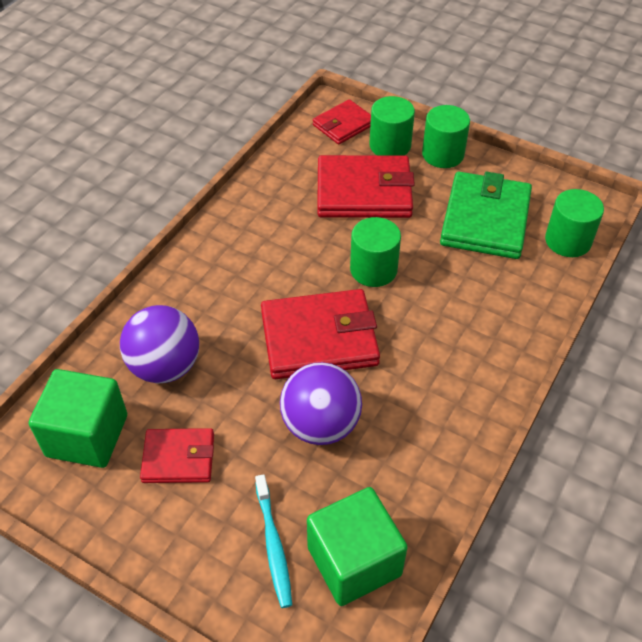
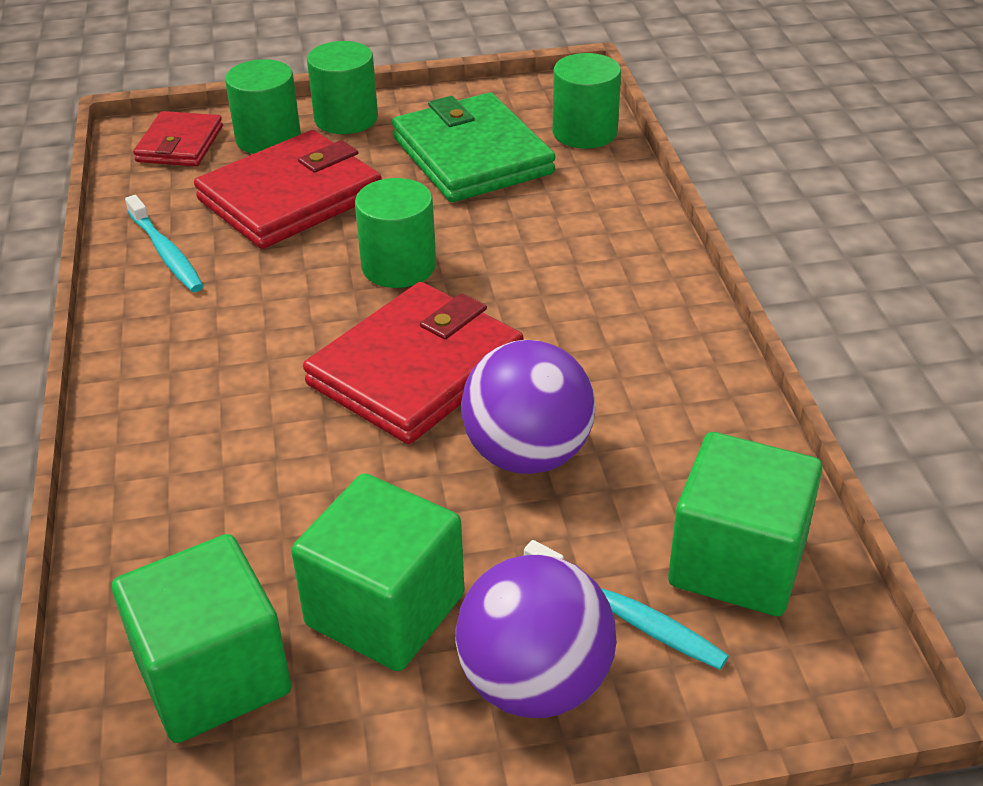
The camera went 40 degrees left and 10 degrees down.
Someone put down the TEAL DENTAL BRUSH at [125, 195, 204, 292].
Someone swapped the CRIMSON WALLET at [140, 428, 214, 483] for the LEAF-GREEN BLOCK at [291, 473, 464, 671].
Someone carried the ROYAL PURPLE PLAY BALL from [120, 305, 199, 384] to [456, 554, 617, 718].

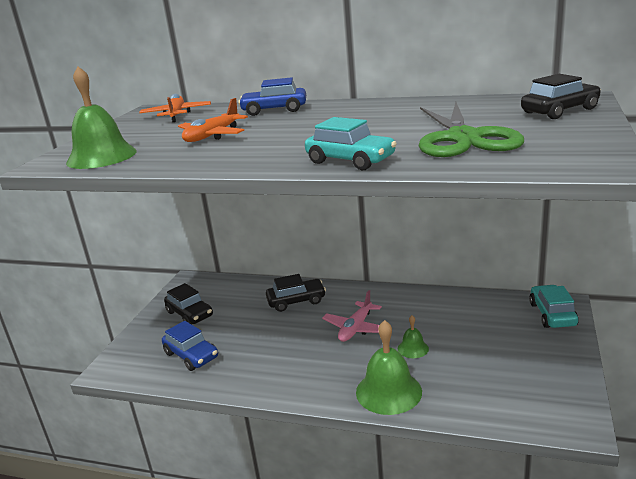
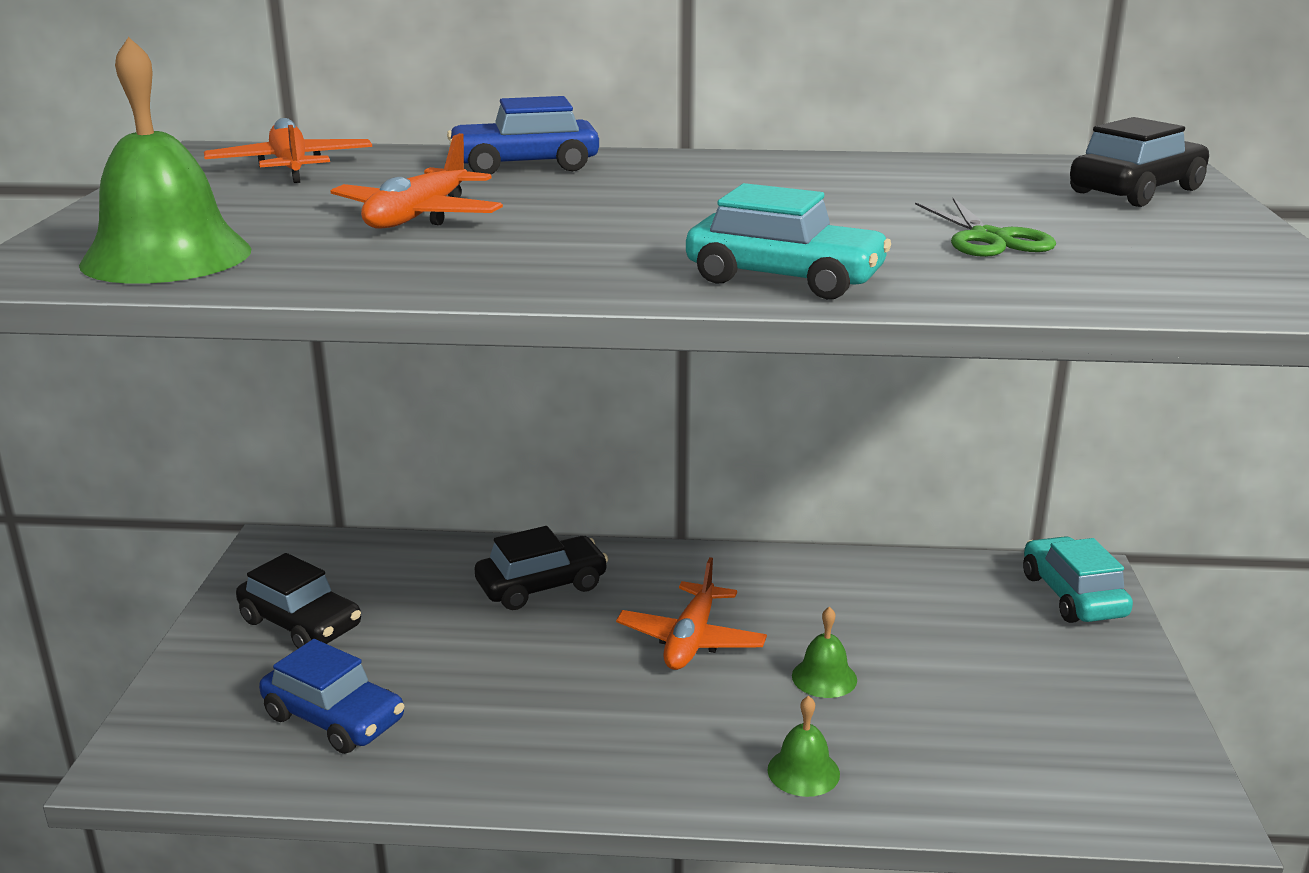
The camera went 15 degrees left and 0 degrees up.
Someone repainted the ROSE-PINK TOY PLANE at [322, 290, 382, 342], which became the BRIGHT ORANGE TOY PLANE at [616, 557, 767, 670].
Someone scaled the LEAF-GREEN SCHOOL BELL at [356, 320, 422, 415] by 0.52.
Someone scaled the LEAF-GREEN SCISSORS at [419, 102, 524, 157] by 0.50.

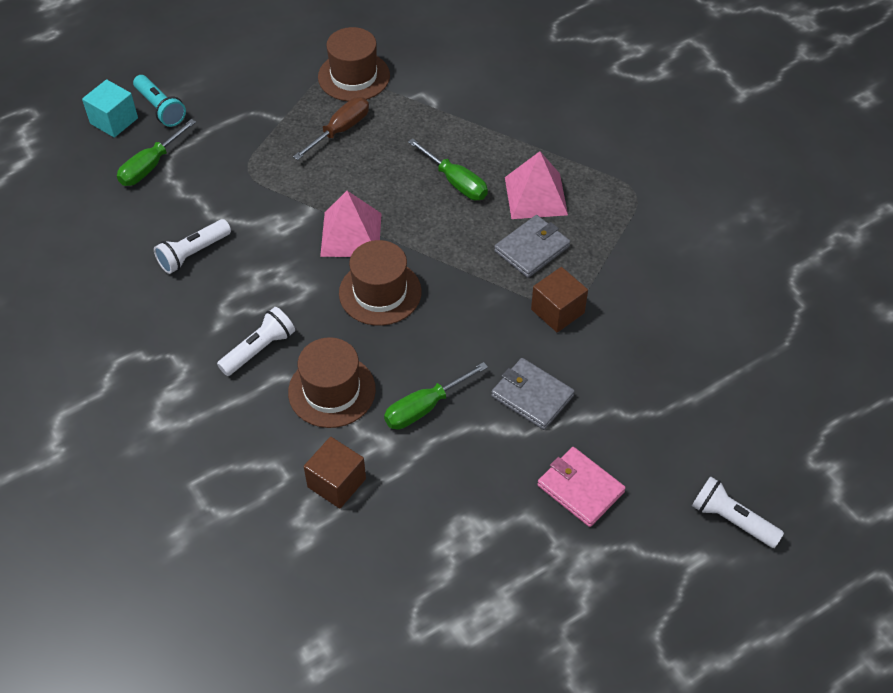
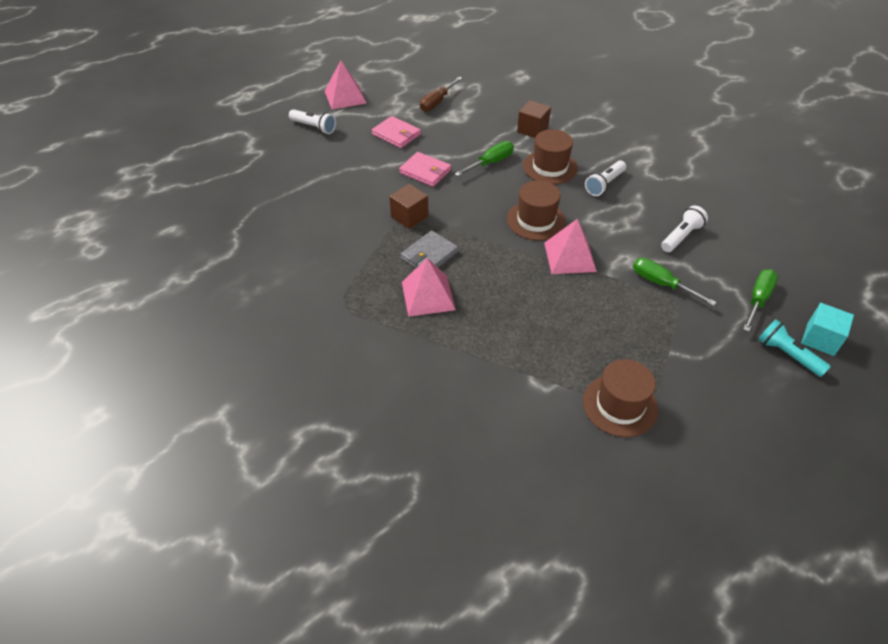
The camera went 175 degrees right and 5 degrees down.
Someone put down the ROSE-PINK PYRAMID SHAPE at [325, 61, 366, 110].
Someone repainted the ASH-GREY WALLET at [491, 358, 575, 430], which became the ROSE-PINK WALLET at [399, 152, 451, 187].
Someone carried the BROWN SCREWDRIVER from [293, 97, 369, 160] to [420, 77, 462, 112].
Someone carried the LEAF-GREEN SCREWDRIVER from [408, 138, 488, 200] to [633, 258, 717, 306].

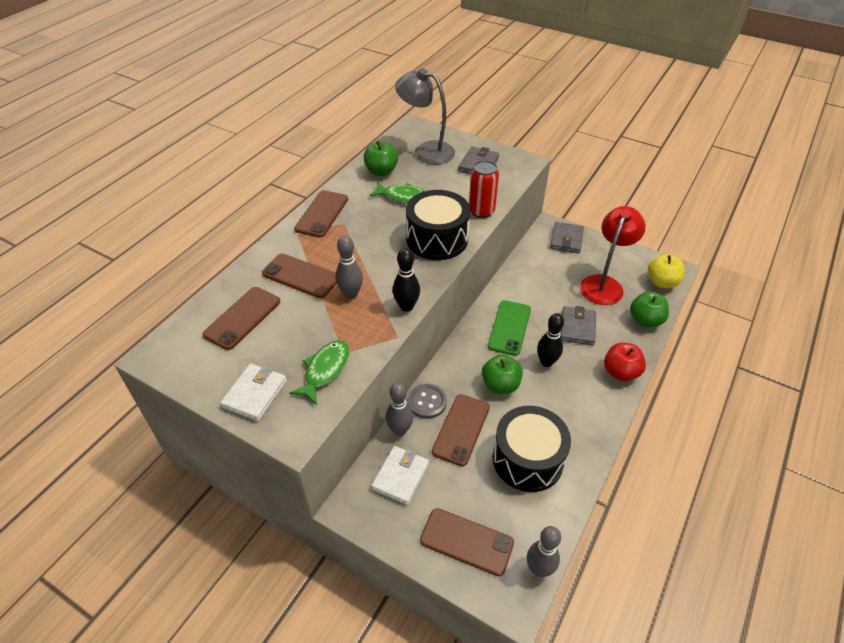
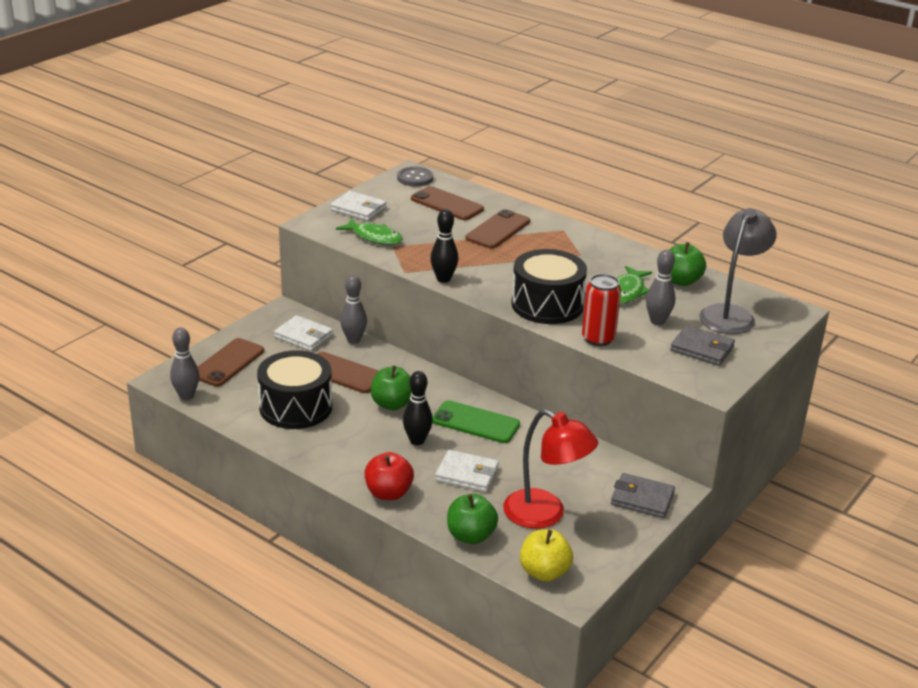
The camera went 95 degrees right and 15 degrees down.
Someone carried the ASH-GREY SEWING BUTTON from [408, 384, 447, 419] to [397, 167, 433, 187].
Someone repainted the ASH-GREY WALLET at [560, 306, 596, 345], which became the SNOW-WHITE WALLET at [435, 450, 499, 492].
Someone carried the ASH-GREY TENPIN from [336, 235, 363, 299] to [646, 249, 675, 325].
Someone took away the BROWN PHONE at [294, 190, 348, 237].

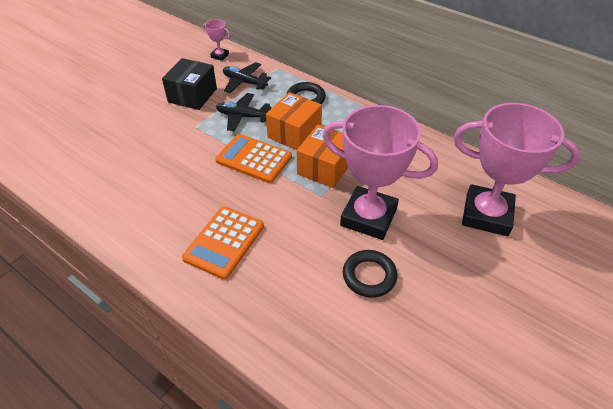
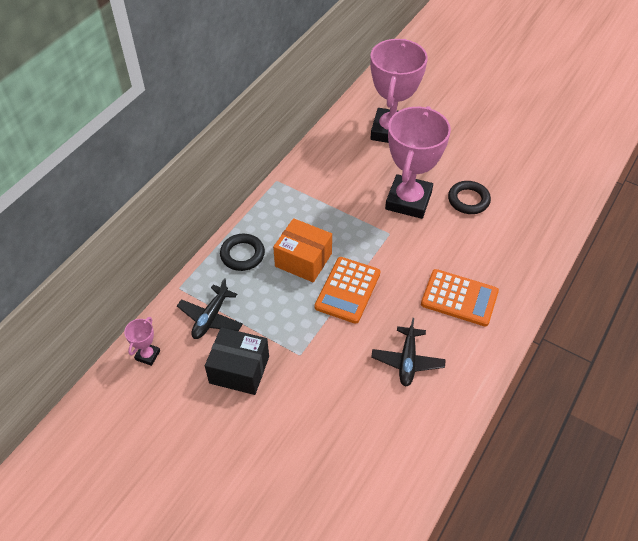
The camera went 95 degrees left and 5 degrees up.
Someone carried the EBONY TOY PLANE from [216, 93, 271, 132] to [371, 318, 446, 387].
Someone took away the BRIGHT ORANGE BOX at [297, 125, 348, 188].

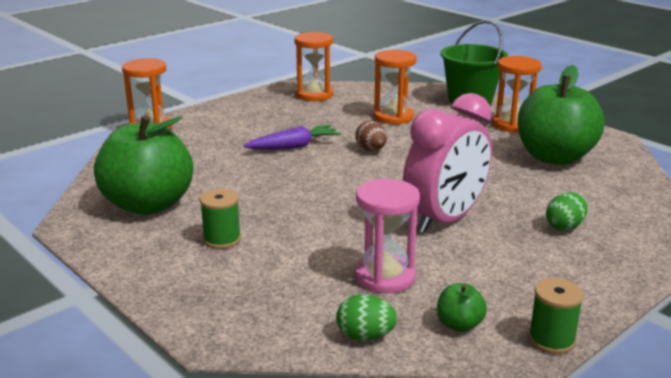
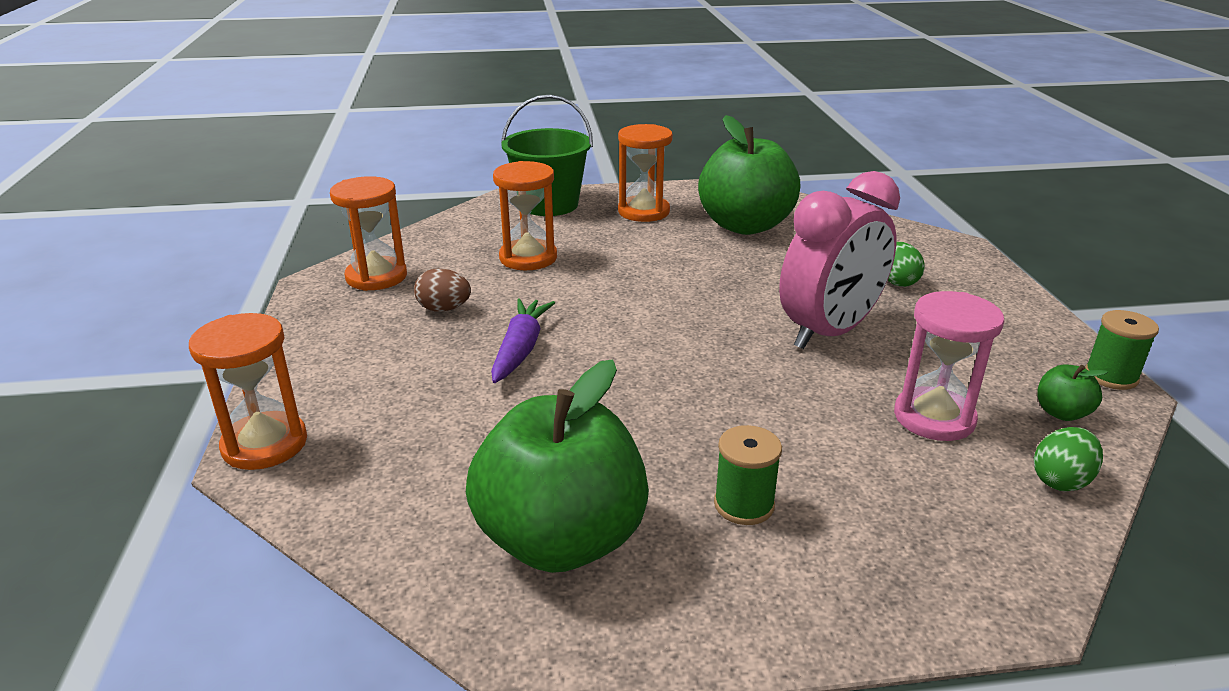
The camera went 55 degrees left and 5 degrees up.
Someone carried the BROWN EGG from [355, 121, 387, 151] to [414, 269, 471, 312].
Someone rotated the ROSE-PINK ALARM CLOCK at [403, 93, 492, 233] by 60 degrees clockwise.

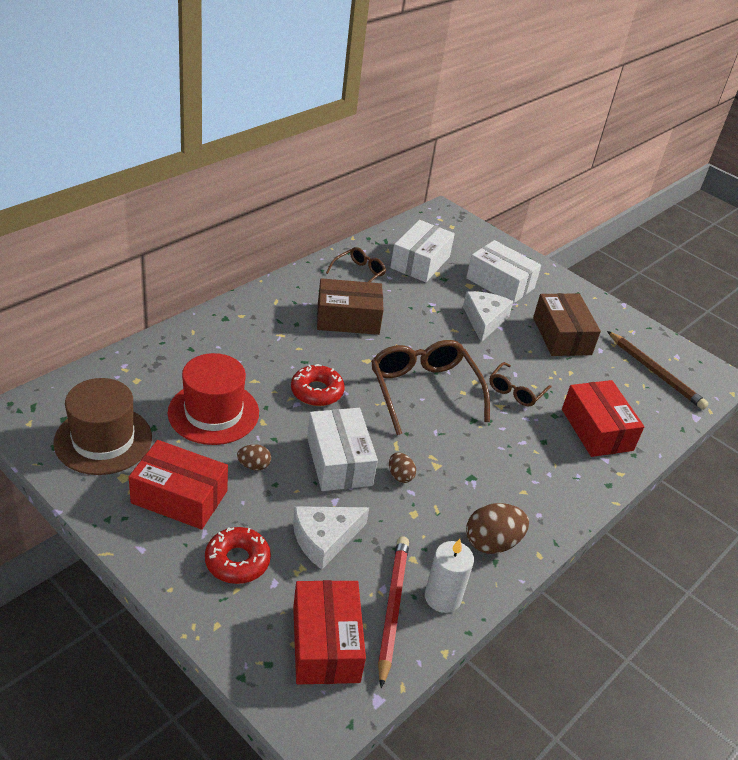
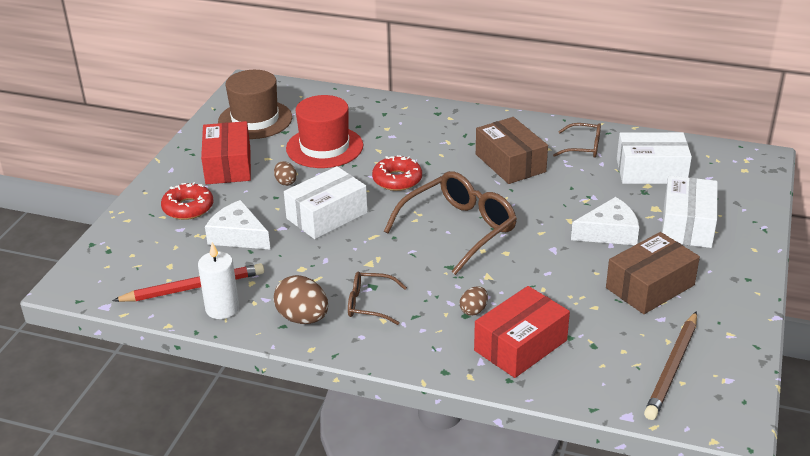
The camera went 70 degrees right and 5 degrees down.
Someone carried the BROWN SPECTACLES from [489, 362, 551, 407] to [348, 272, 407, 325].
Someone carried the BROWN EGG from [389, 452, 416, 483] to [460, 286, 488, 316].
Someone took away the CRIMSON BOX at [293, 580, 366, 684].

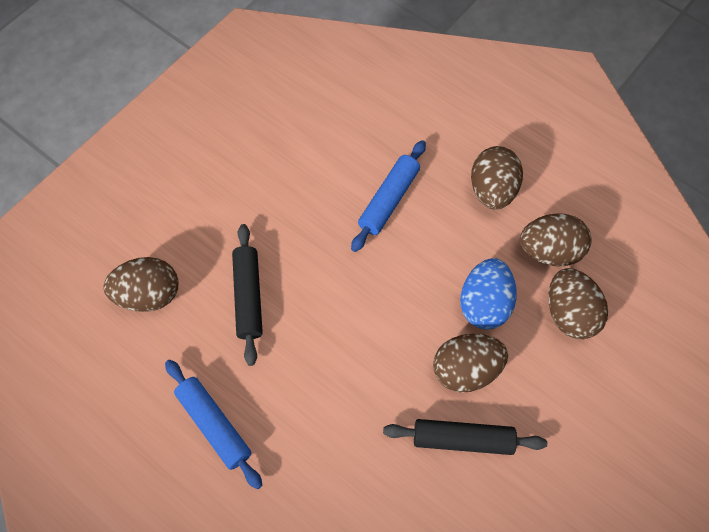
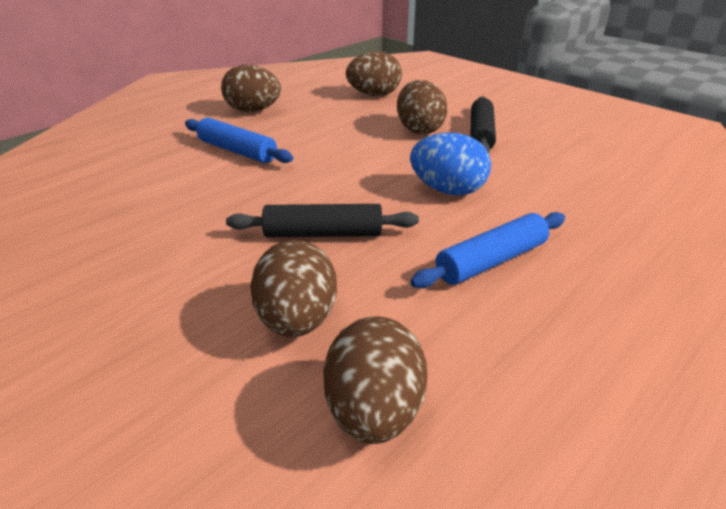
The camera went 85 degrees left and 30 degrees down.
Someone carried the BROWN EGG from [520, 213, 592, 266] to [323, 316, 427, 444].
Someone carried the COBALT EGG from [460, 258, 517, 330] to [410, 133, 491, 195].

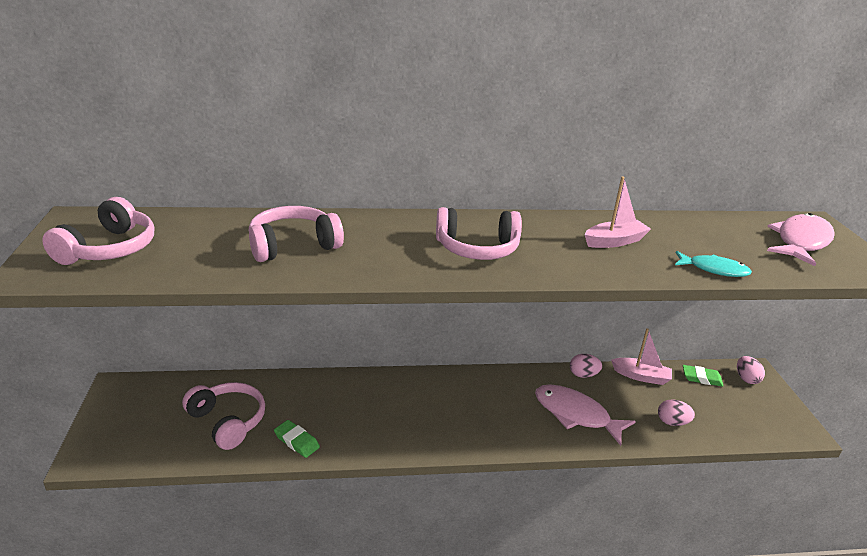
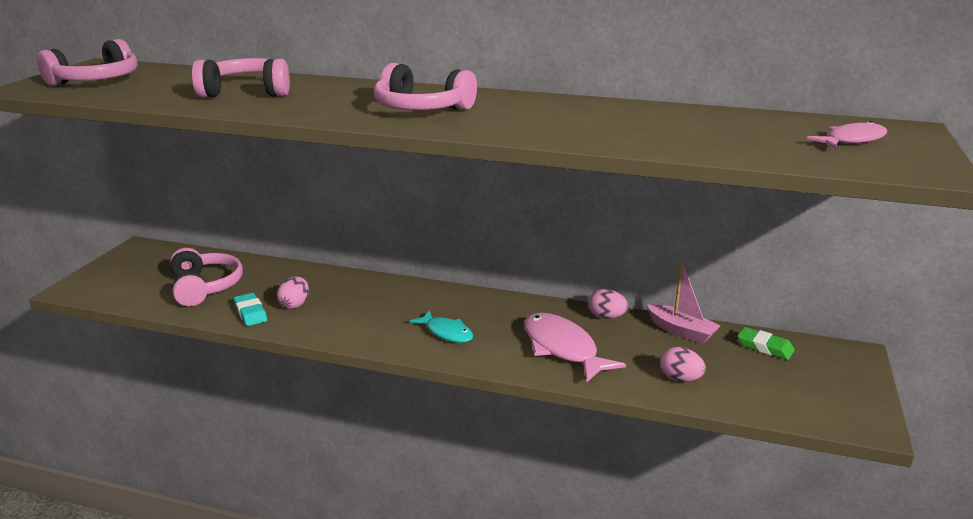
The camera went 25 degrees right and 5 degrees down.
Someone repainted the LEAF-GREEN ERASER at [274, 420, 320, 458], which became the TEAL ERASER at [234, 293, 267, 326].
Someone carried the ROSE-PINK EGG from [737, 356, 765, 384] to [277, 277, 309, 309].
Someone carried the TEAL FISH FIGURE from [675, 251, 752, 277] to [410, 311, 473, 343].
Someone scaled the ROSE-PINK FISH FIGURE at [767, 213, 835, 266] by 0.60.
Someone took away the ROSE-PINK TOY BOAT at [585, 176, 651, 248].

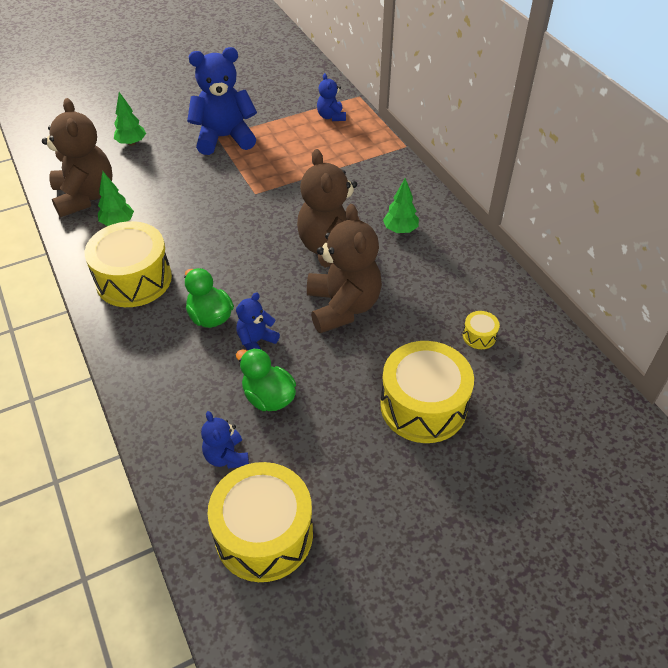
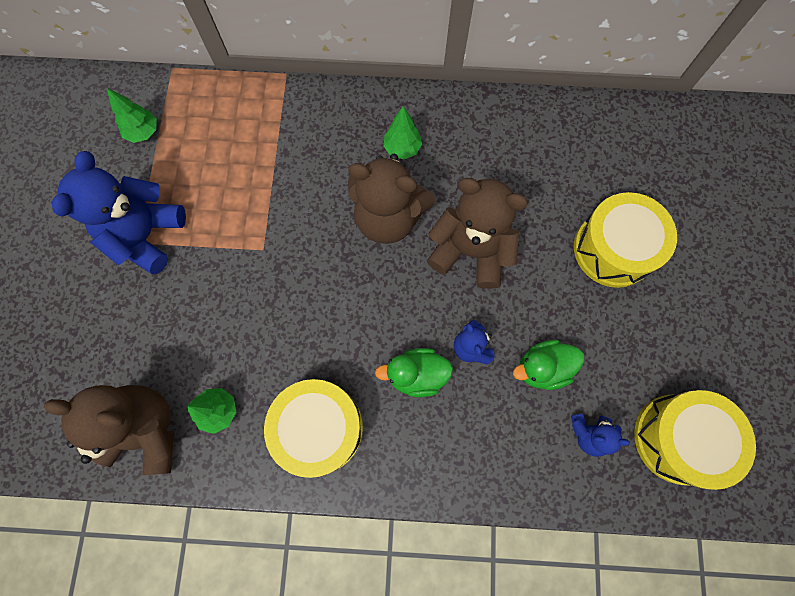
The camera went 60 degrees left and 25 degrees up.
Someone carried the LEAF-GREEN FIR TREE from [114, 92, 146, 146] to [107, 88, 157, 143].
Someone took away the COBALT STUFFED BEAR at [317, 73, 346, 121].
Someone took away the GOLDEN DRUM at [463, 311, 500, 349].

